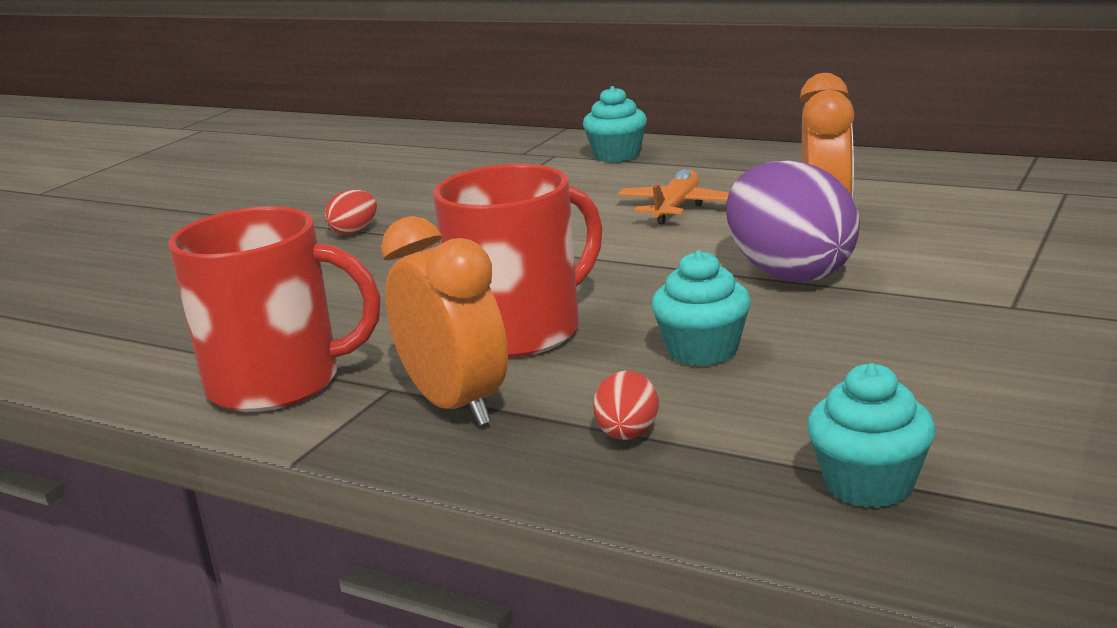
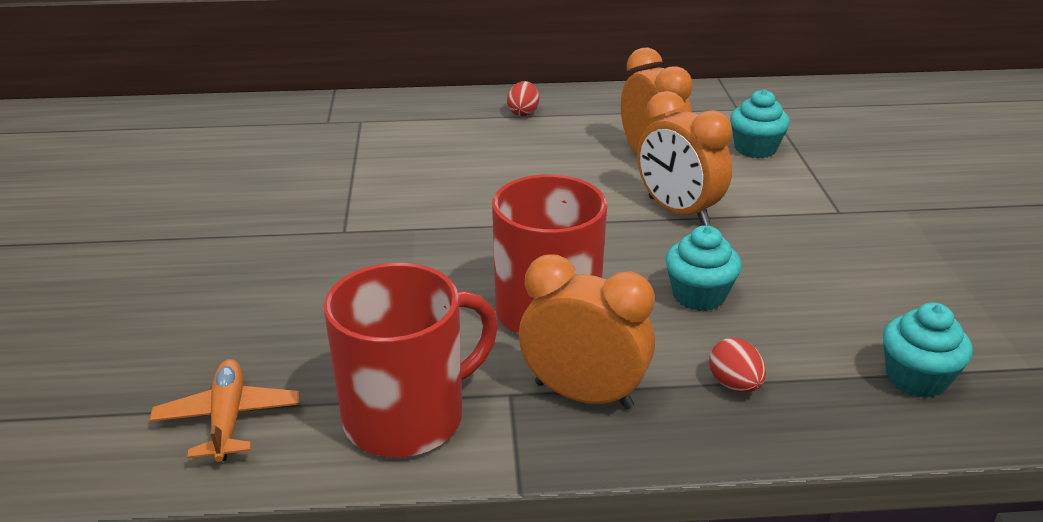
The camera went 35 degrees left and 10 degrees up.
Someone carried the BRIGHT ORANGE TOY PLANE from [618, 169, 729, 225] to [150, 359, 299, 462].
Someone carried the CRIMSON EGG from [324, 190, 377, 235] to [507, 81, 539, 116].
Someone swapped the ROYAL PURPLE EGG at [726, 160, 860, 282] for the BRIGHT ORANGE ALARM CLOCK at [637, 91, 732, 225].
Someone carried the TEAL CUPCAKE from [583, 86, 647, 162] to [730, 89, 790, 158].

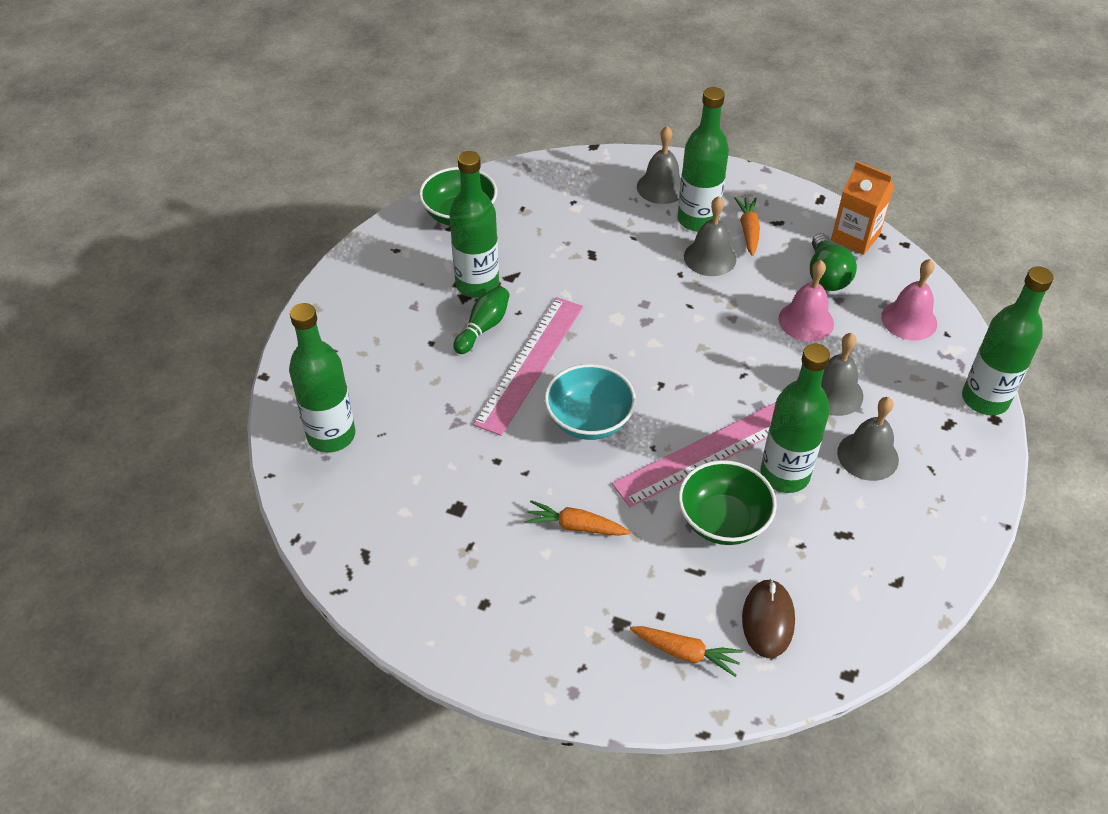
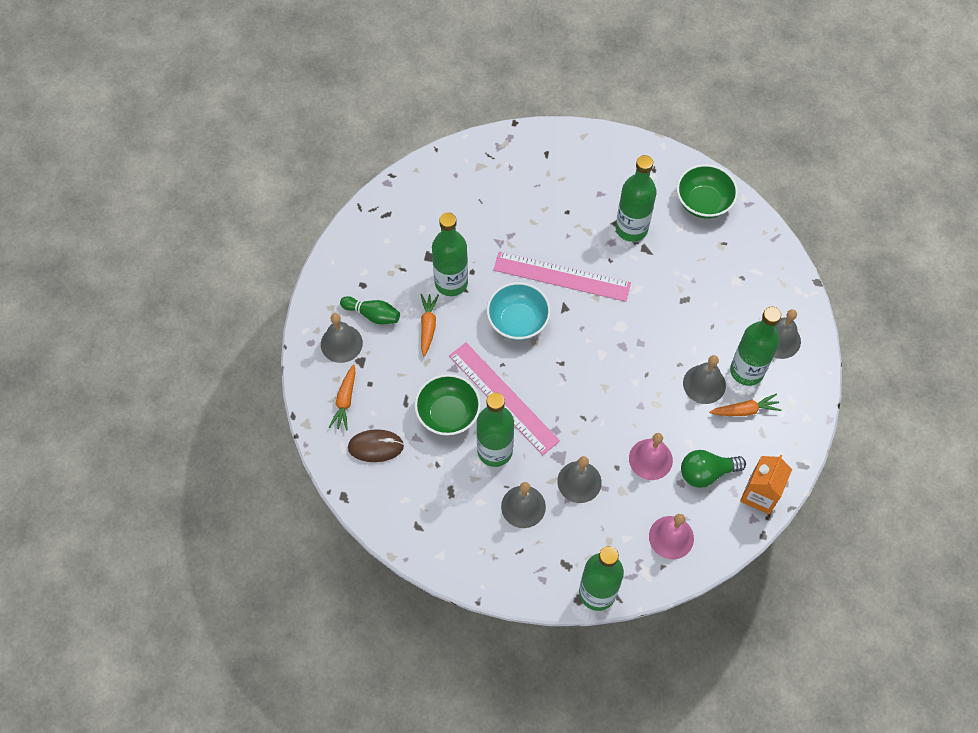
The camera went 80 degrees right and 15 degrees up.
Someone put down the ASH-GREY SCHOOL BELL at [321, 313, 363, 363].
Someone carried the LEAF-GREEN TENPIN from [453, 286, 510, 354] to [340, 296, 400, 324].
Someone carried the LEAF-GREEN BOTTLE from [289, 303, 355, 453] to [432, 212, 468, 296].

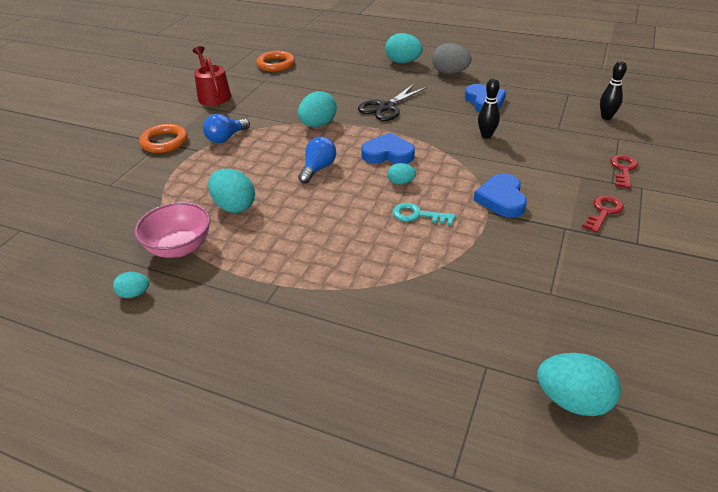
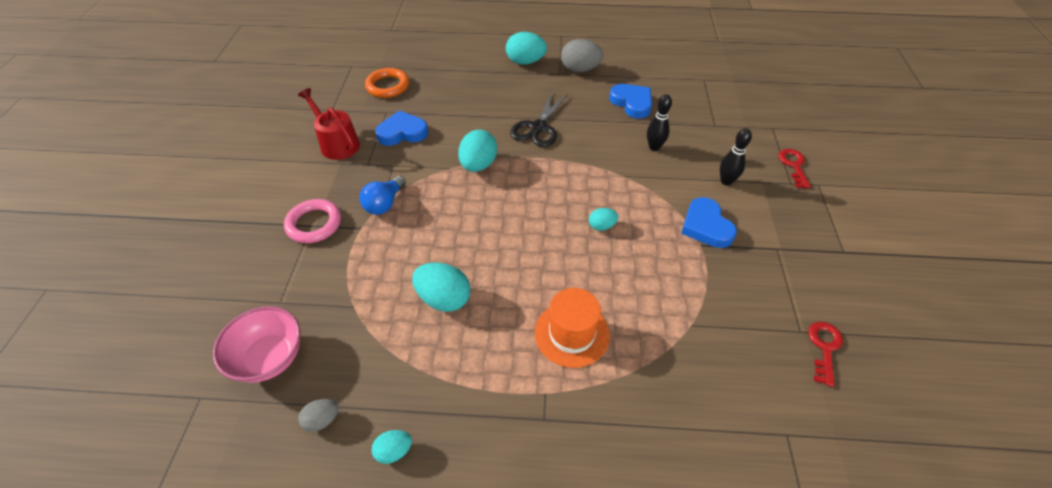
The camera went 20 degrees left and 10 degrees up.
Someone carried the ROSE-PINK SERVING BOWL from [134, 202, 210, 258] to [213, 306, 301, 383].
Someone repainted the BRIGHT ORANGE TORUS at [139, 124, 188, 153], which became the ROSE-PINK TORUS at [284, 199, 341, 243].
Someone put down the ASH-GREY EGG at [299, 399, 338, 432].
Someone carried the COBALT HEART SHAPE from [361, 133, 415, 164] to [375, 110, 428, 146].
Someone put down the BRIGHT ORANGE TALL HAT at [535, 288, 610, 368].
Someone carried the EBONY TENPIN from [600, 61, 627, 120] to [720, 128, 752, 186].
Someone carried the CRIMSON DOOR KEY from [582, 196, 624, 233] to [808, 322, 843, 387].
Someone took away the COBALT LIGHTBULB at [298, 137, 336, 183].
Someone took away the TEAL DOOR KEY at [393, 203, 455, 225].
Someone took away the TEAL EGG at [537, 353, 621, 416].

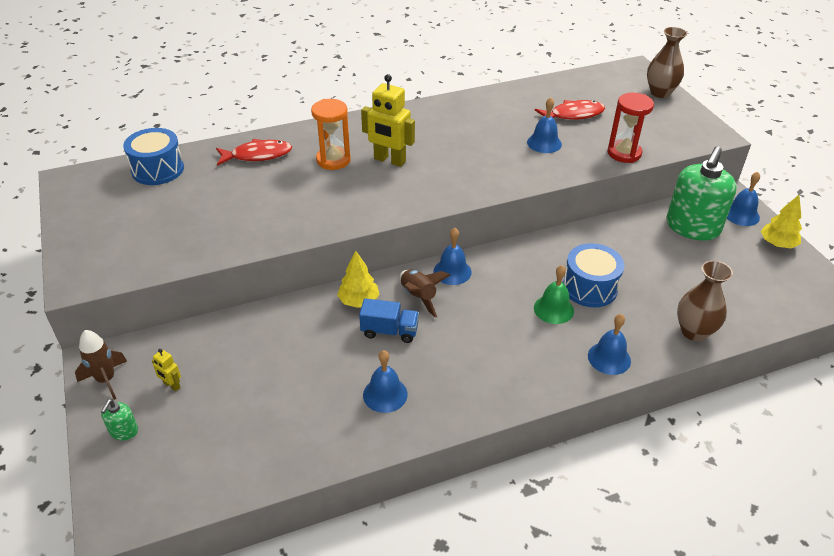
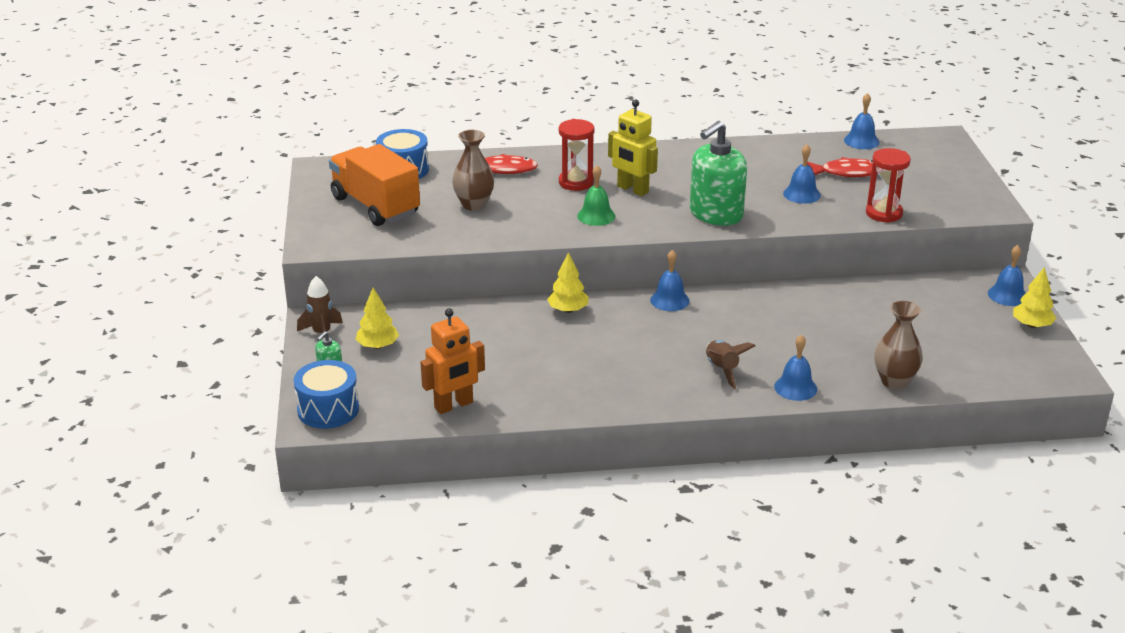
The camera went 15 degrees right and 10 degrees down.
Someone carried the COBALT DRUM from [563, 243, 624, 307] to [294, 360, 359, 429].
Someone put down the BRIGHT ORANGE TRUCK at [329, 144, 420, 226].
Someone swapped the GOLDEN TOY ROBOT at [152, 349, 181, 391] for the GOLDEN FIR TREE at [356, 288, 399, 349].
Someone put down the BRIGHT ORANGE TOY ROBOT at [420, 308, 485, 414].
Someone carried the BROWN TALL VASE from [647, 27, 687, 98] to [452, 130, 494, 211].
Someone repainted the BRIGHT ORANGE SANDGLASS at [311, 99, 351, 170], which became the CRIMSON SANDGLASS at [559, 119, 594, 191].
Someone carried the LEAF-GREEN SCHOOL BELL from [534, 265, 574, 324] to [577, 165, 615, 226].
Someone carried the LEAF-GREEN PUMP BOTTLE from [666, 146, 737, 241] to [690, 121, 747, 226].
Someone carried the BROWN ROCKET from [400, 269, 450, 318] to [706, 340, 755, 389].
Someone carried the COBALT SCHOOL BELL from [363, 350, 408, 413] to [844, 93, 879, 149].
Someone took away the COBALT TRUCK at [359, 298, 419, 343].

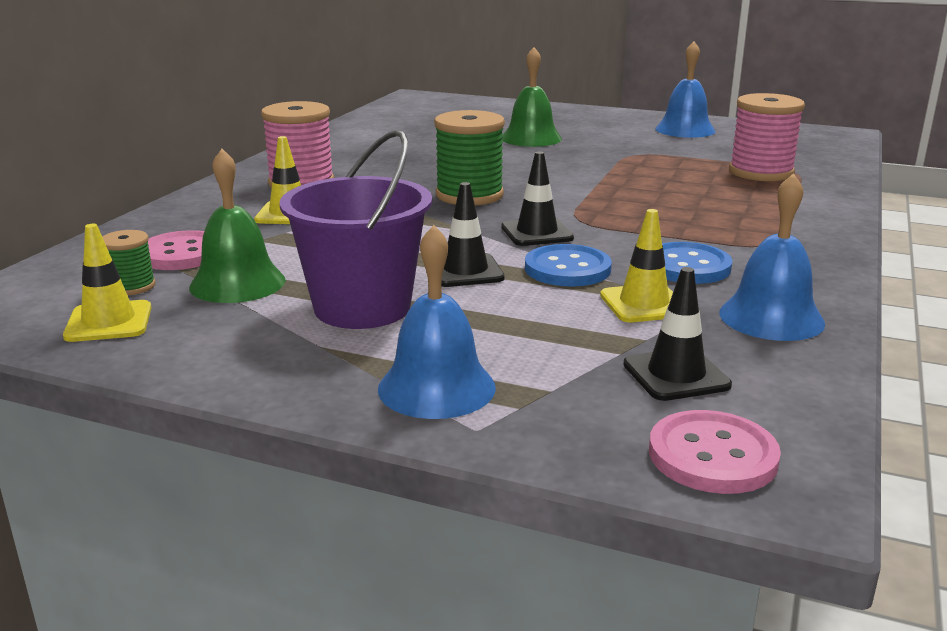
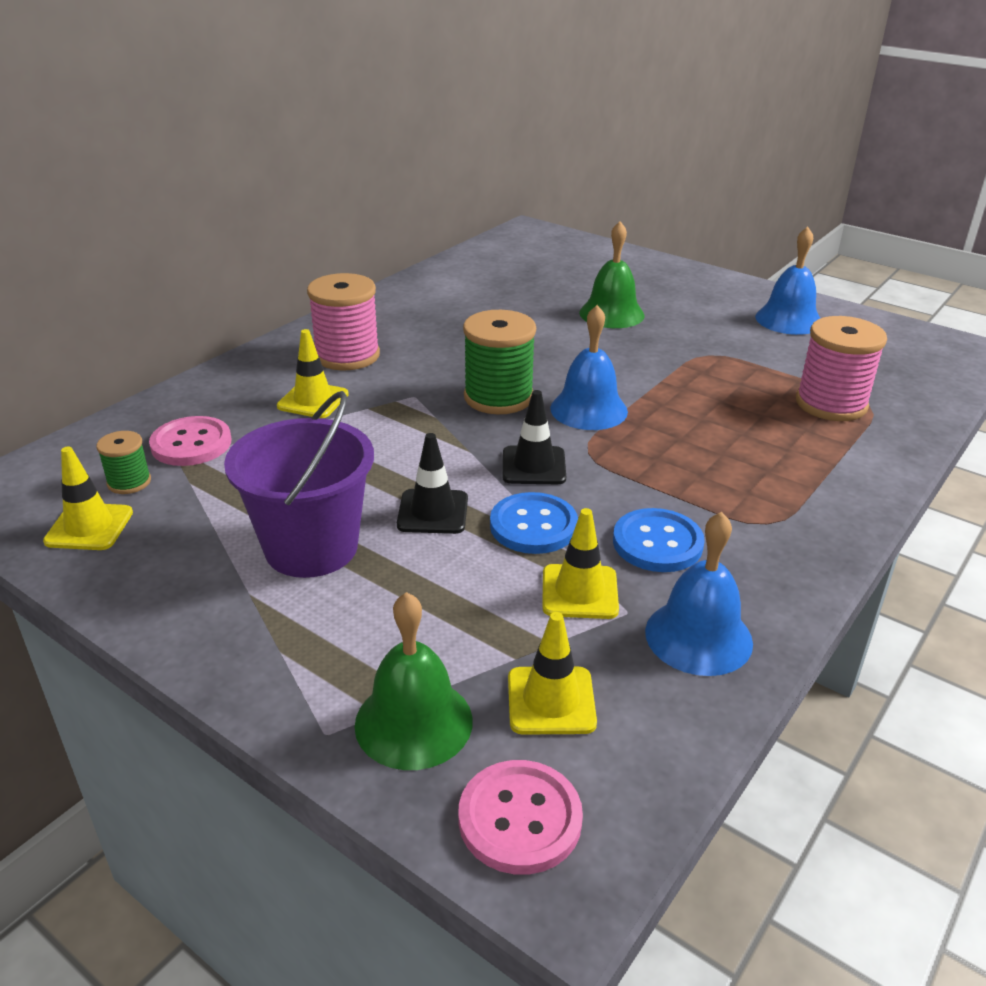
The camera went 15 degrees right and 10 degrees up.
Someone carried the LEAF-GREEN SCHOOL BELL from [189, 149, 286, 303] to [355, 592, 473, 770].
Someone repainted the EBONY TRAFFIC CONE at [623, 267, 732, 401], which became the GOLDEN TRAFFIC CONE at [508, 612, 597, 734].
Someone carried the COBALT SCHOOL BELL from [378, 225, 496, 419] to [550, 305, 628, 430].

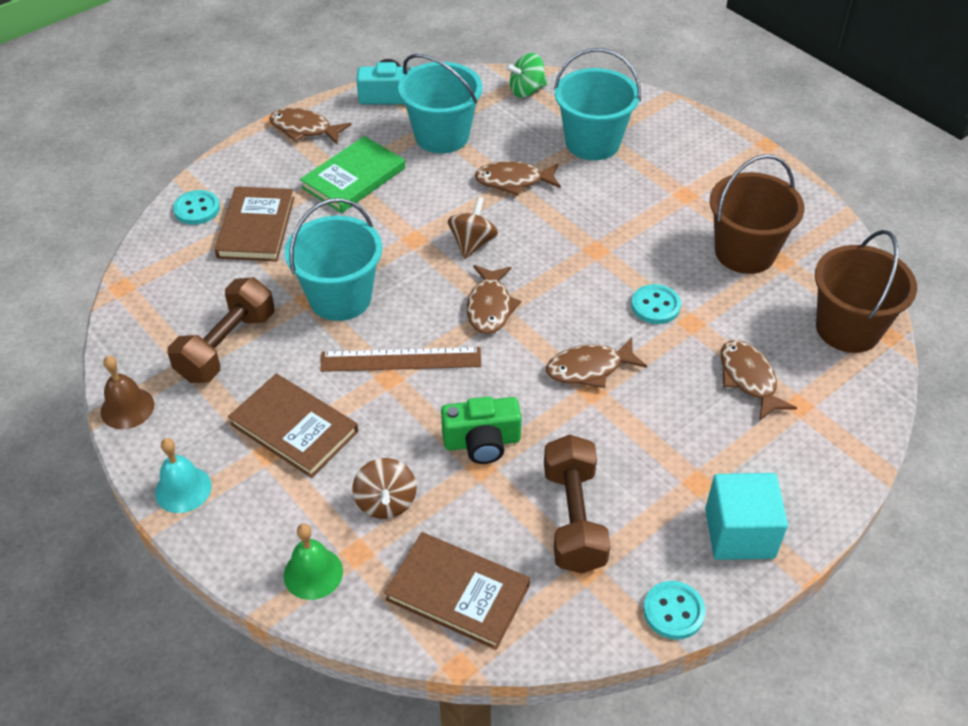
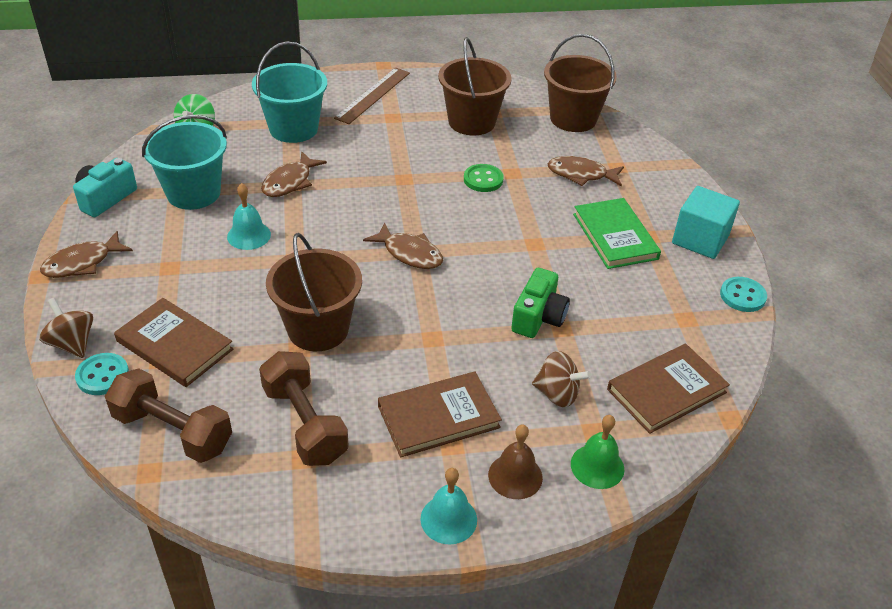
The camera went 60 degrees left and 5 degrees down.
Someone carried the BROWN TOY TOP from [448, 197, 498, 259] to [39, 298, 93, 358].
Someone carried the BROWN FREE WEIGHT from [544, 435, 611, 573] to [105, 368, 232, 463].
Someone put down the TEAL SCHOOL BELL at [227, 183, 271, 250].
Someone repainted the TEAL SAND BUCKET at [285, 198, 382, 321], which became the BROWN SAND BUCKET at [266, 233, 362, 351].
Someone carried the BROWN STRAIGHTEDGE from [320, 347, 481, 372] to [334, 68, 410, 124].
Someone repainted the TEAL SEWING BUTTON at [631, 284, 681, 324], which became the LEAF-GREEN SEWING BUTTON at [464, 164, 504, 192].
Someone carried the BROWN SCHOOL BELL from [100, 356, 154, 429] to [488, 424, 543, 499].
Someone carried the LEAF-GREEN HARDCOVER from [300, 136, 405, 213] to [573, 198, 661, 269].
Someone took away the BROWN FISH FIGURE at [546, 337, 647, 388].

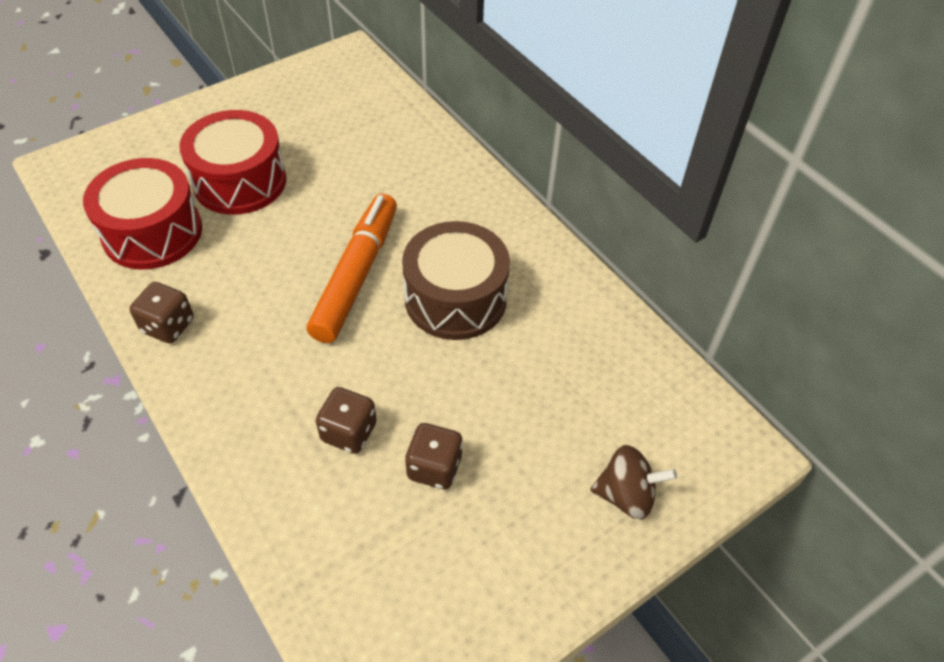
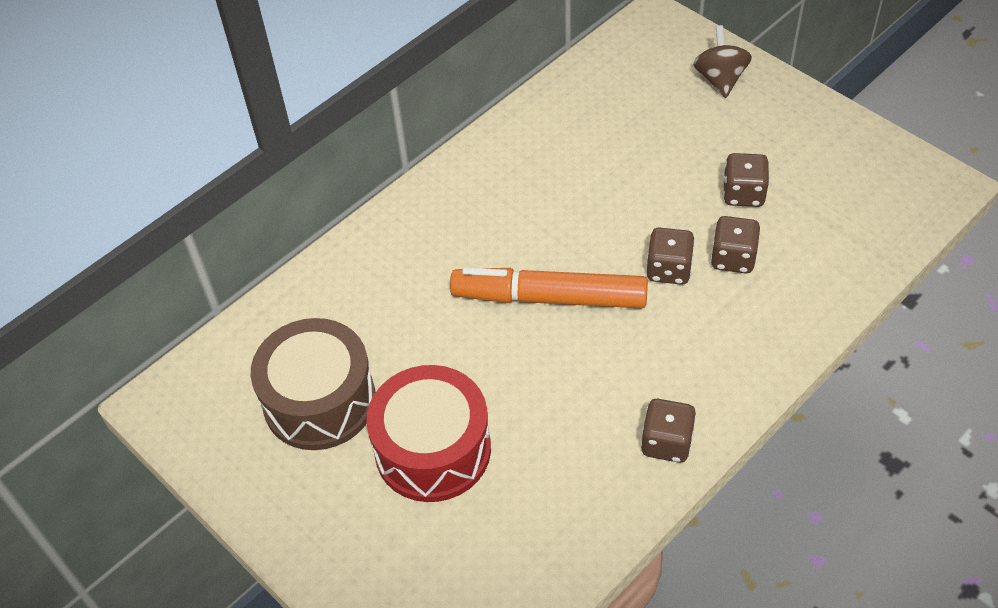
The camera went 95 degrees left and 0 degrees up.
Someone carried the BROWN DRUM from [402, 221, 510, 340] to [251, 318, 376, 450].
Someone put down the BROWN DICE at [647, 227, 695, 285].
Someone took away the CRIMSON DRUM at [83, 158, 202, 270].

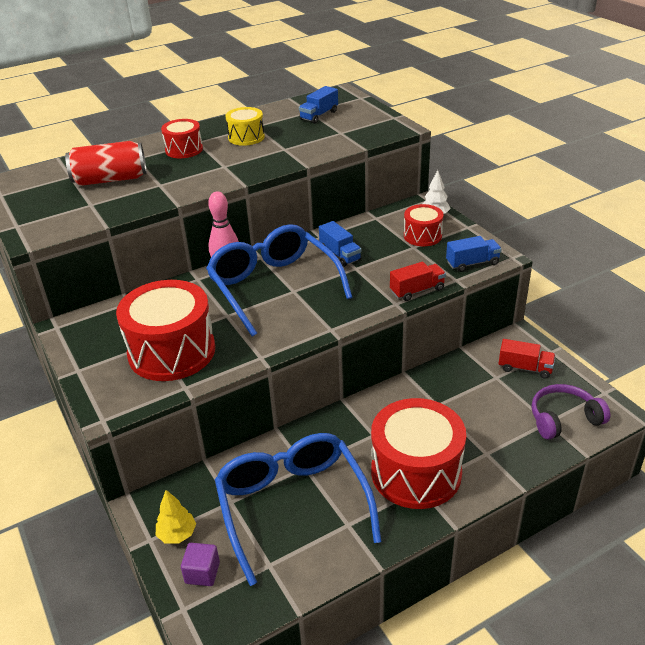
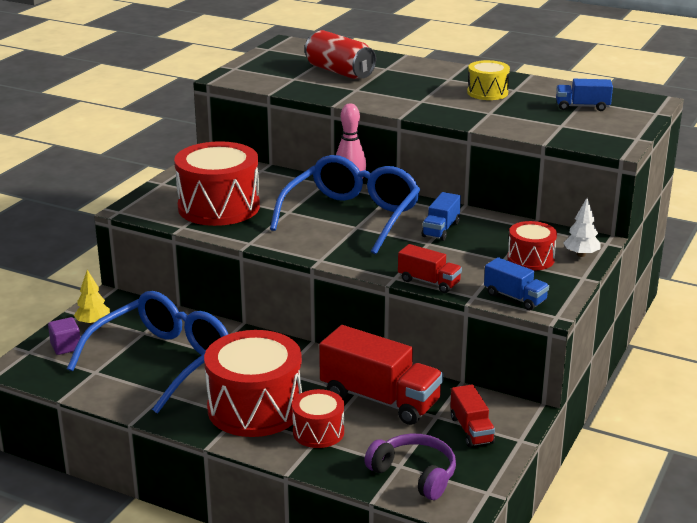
The camera went 55 degrees right and 10 degrees down.
Someone carried the CRIMSON DRUM from [161, 119, 203, 158] to [292, 389, 344, 448].
Someone put down the CRIMSON TRUCK at [319, 325, 443, 425].

